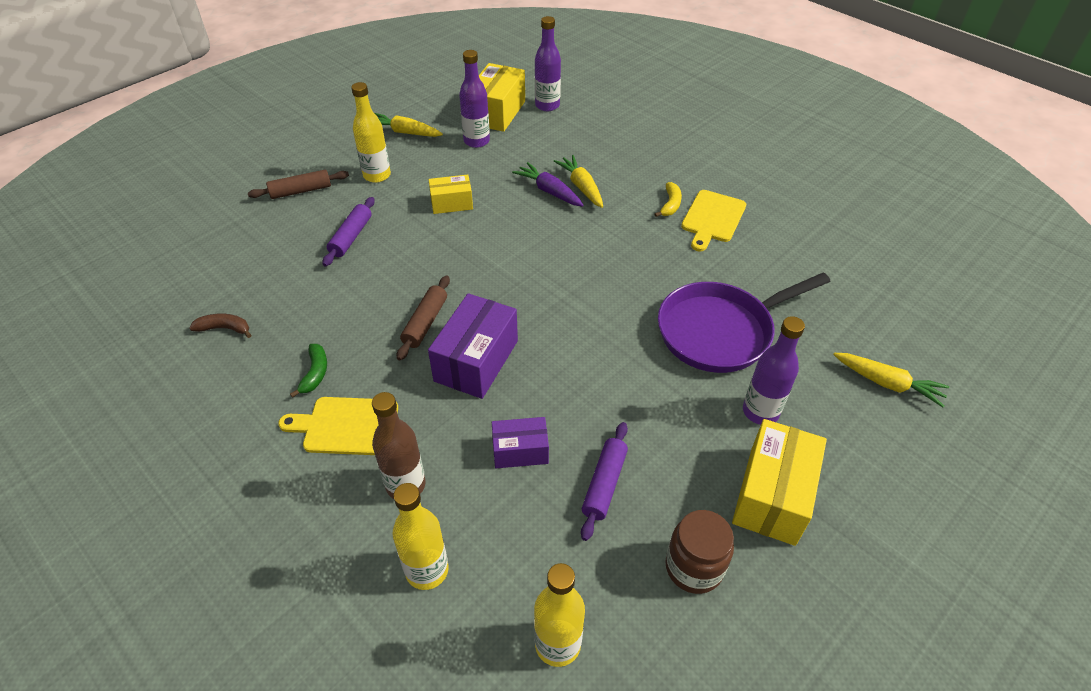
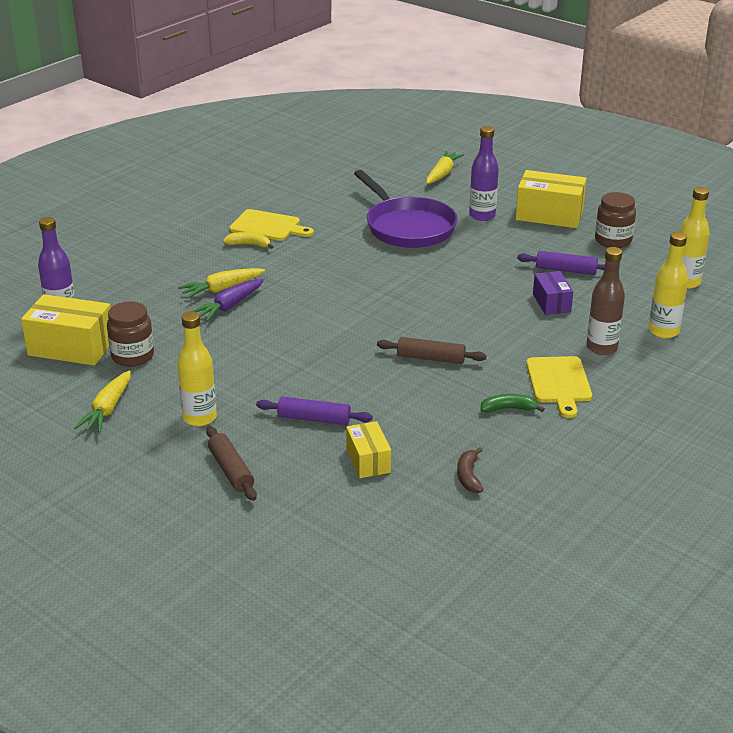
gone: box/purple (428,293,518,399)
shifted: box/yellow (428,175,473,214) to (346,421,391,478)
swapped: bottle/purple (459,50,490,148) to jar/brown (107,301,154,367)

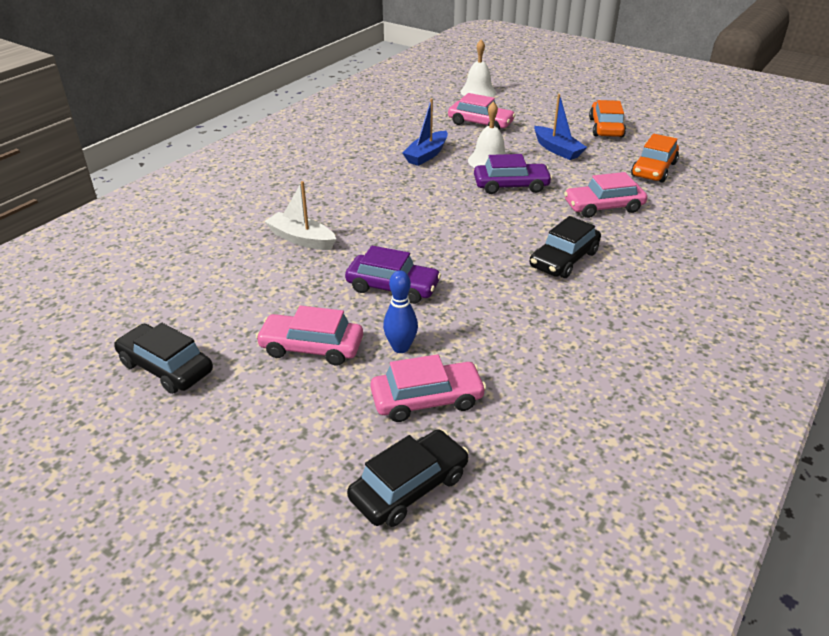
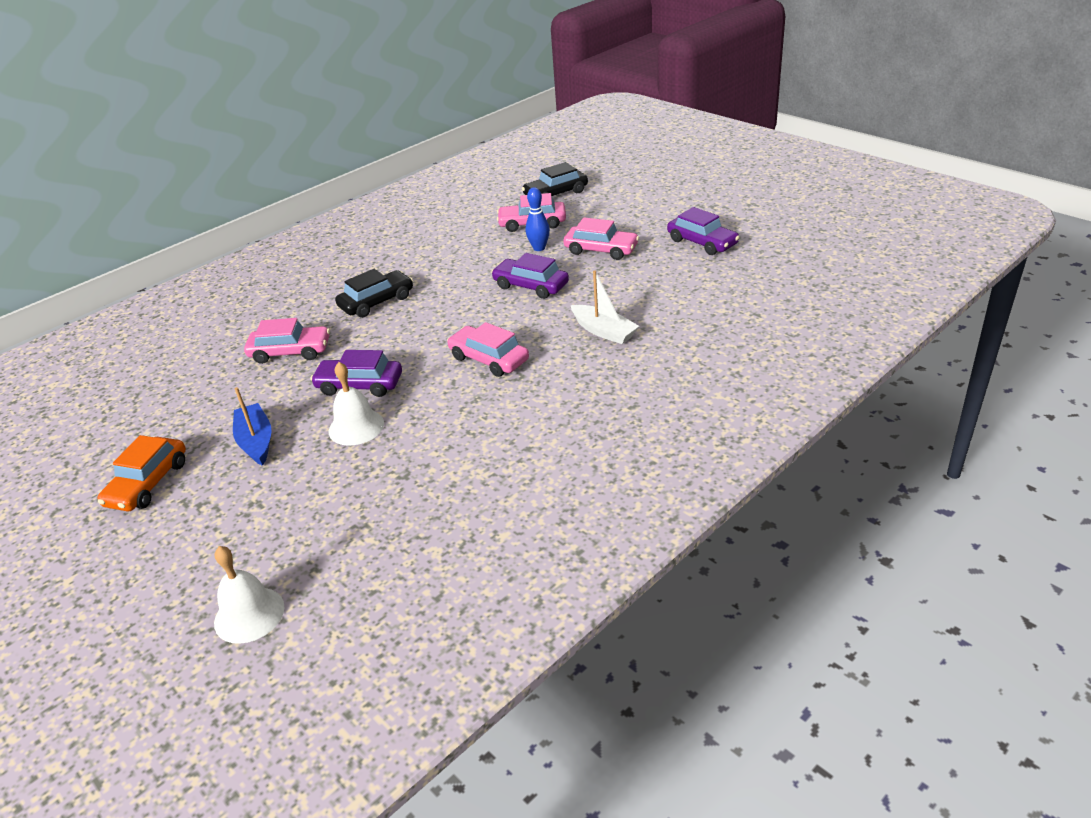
gone: boat/blue (402,99,448,166); car/orange (631,134,679,182)
shifted: car/pink (448,93,515,129) to (447,322,529,377)
repainted: car/black (114,323,213,394) to car/purple (667,207,740,255)

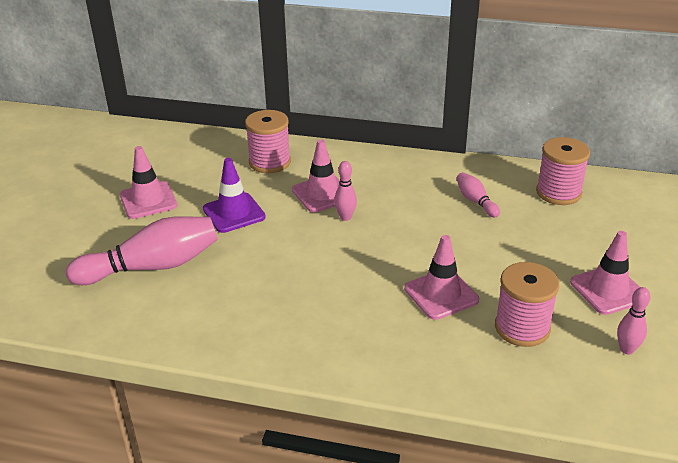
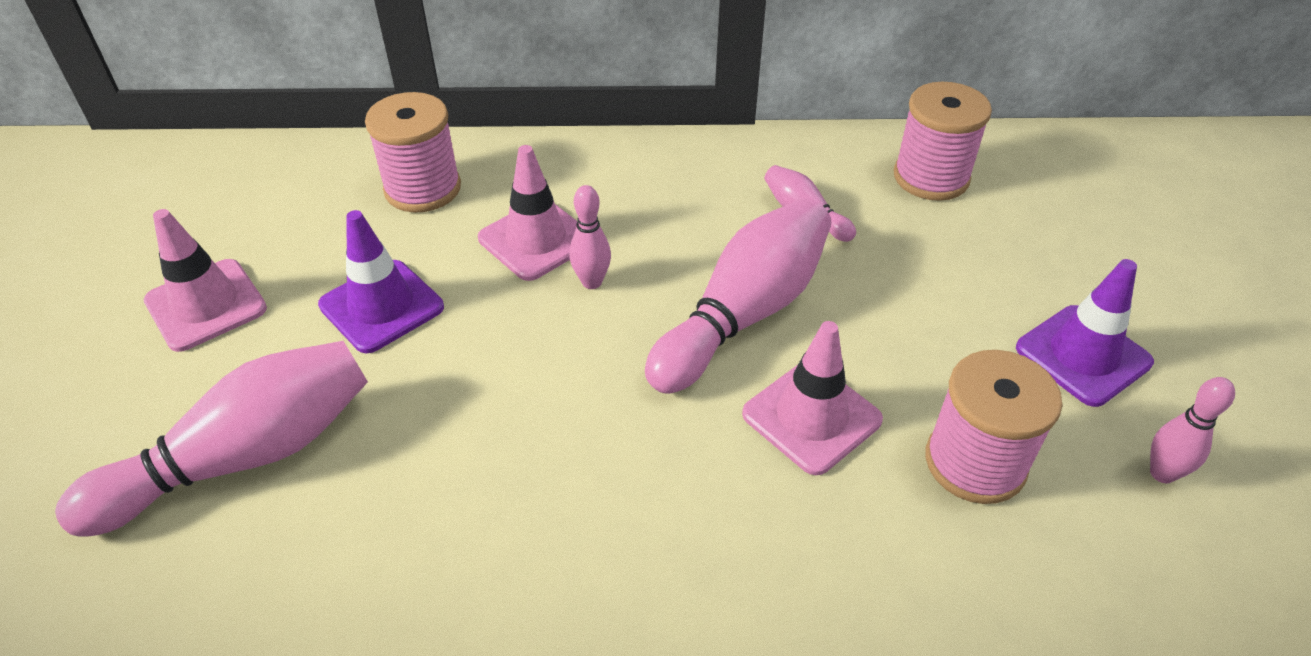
new: bowling pin/pink (645,198,831,394)
repainted: traffic cone/pink (570,231,640,315) to traffic cone/purple (1016,259,1154,407)

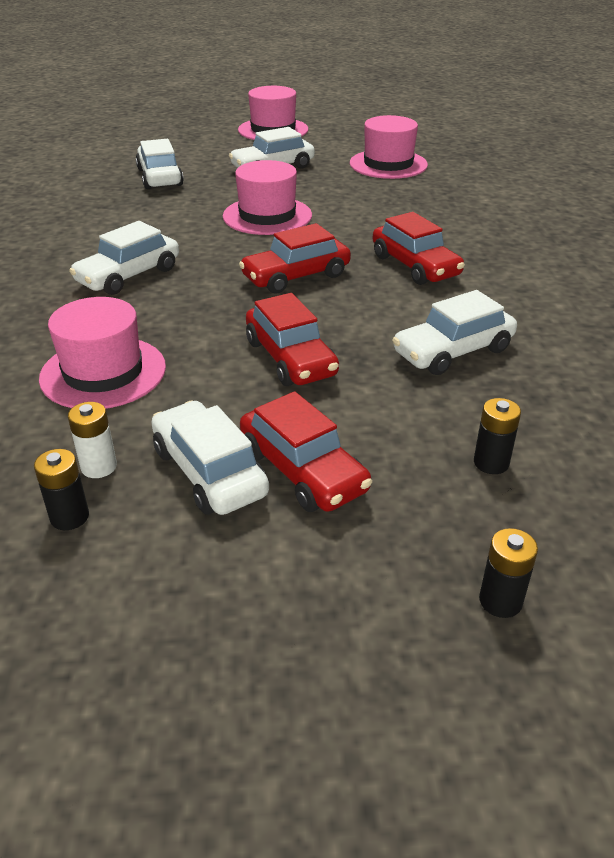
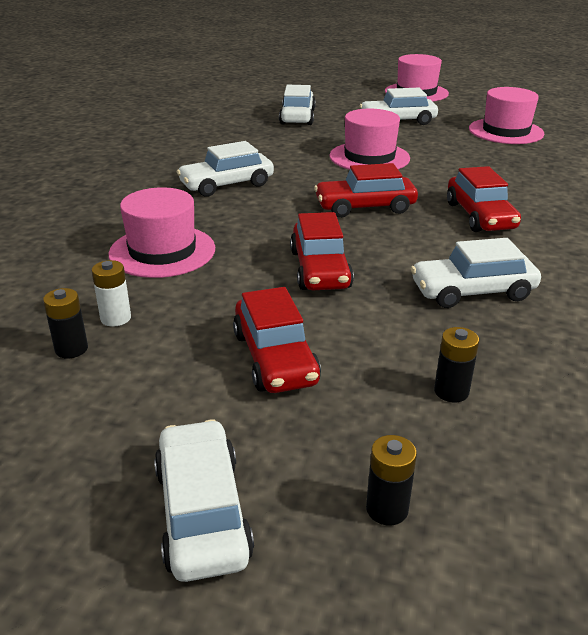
shifted: car/white (151,400,269,515) to (154,419,254,582)

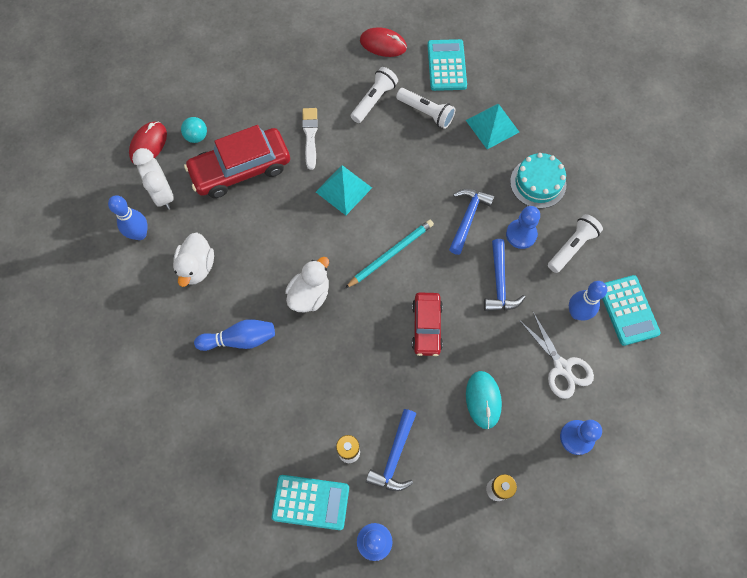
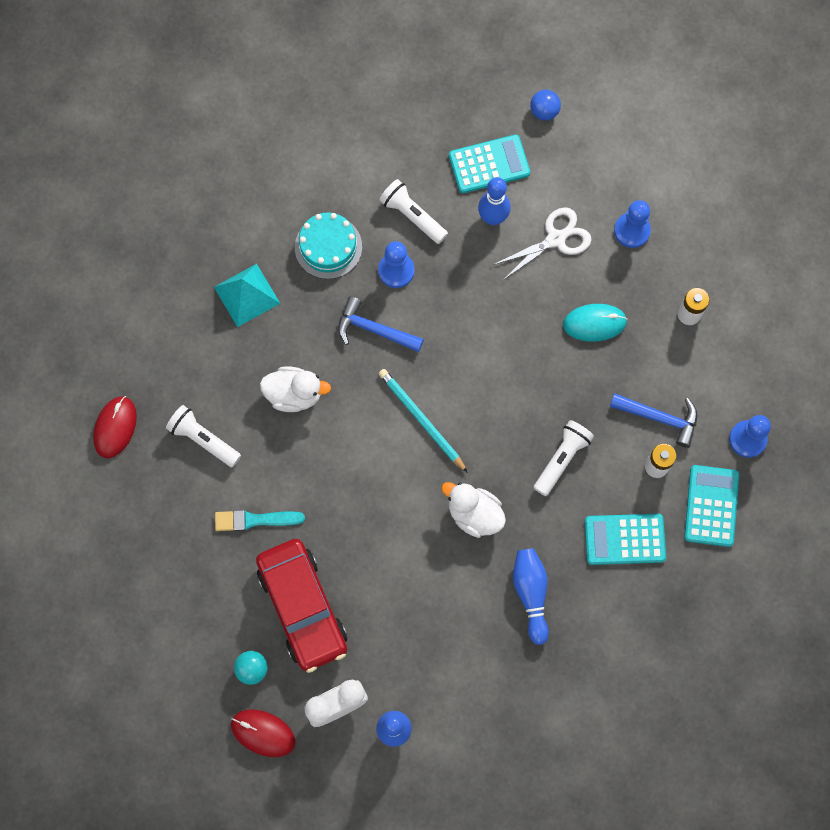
gone: pyramid/turquoise (316,165,372,215); car/red (412,292,443,356); hammer/blue (484,239,526,311)
new: ball/blue (530,90,561,121)
shifted: duck/white (173,232,214,287) to (260,366,331,412); flashlight/white (396,88,455,129) to (534,420,594,496); calculator/turquoise (427,39,467,91) to (585,514,666,565)
repainted: brush/white (302,108,318,170) to brush/turquoise (215,510,305,531)

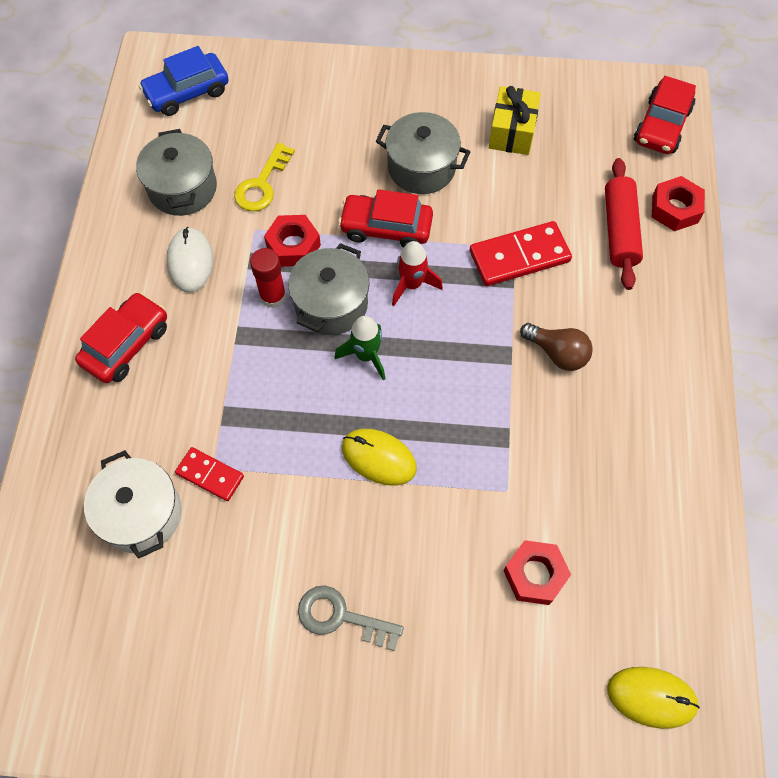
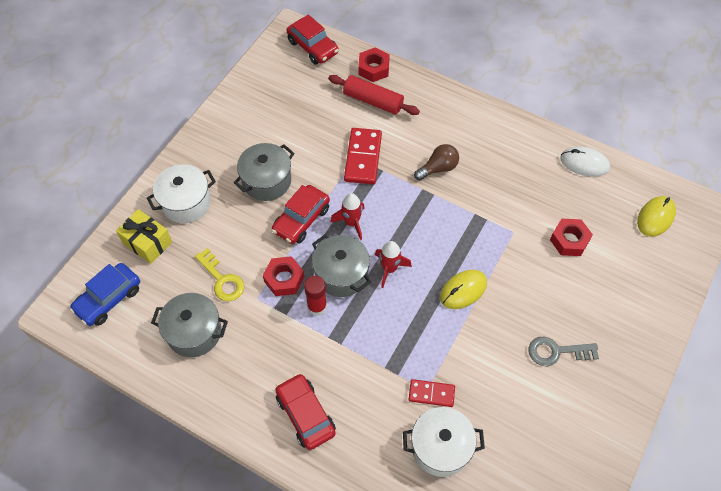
new: pot/white (147,164,216,223)
shifted: gift/yellow (489,86,541,155) to (116,209,172,264); mouse/white (166,227,213,293) to (560,146,610,177)
repainted: rocket/green (335,316,385,380) to rocket/red (375,241,412,288)
rotated: car/blue (139,46,229,116) = (70,263,140,326) 45 degrees clockwise; domino/red (175,447,244,501) = (409,379,455,407) 45 degrees clockwise; key/grey (298,586,404,651) = (528,337,599,366) 45 degrees clockwise

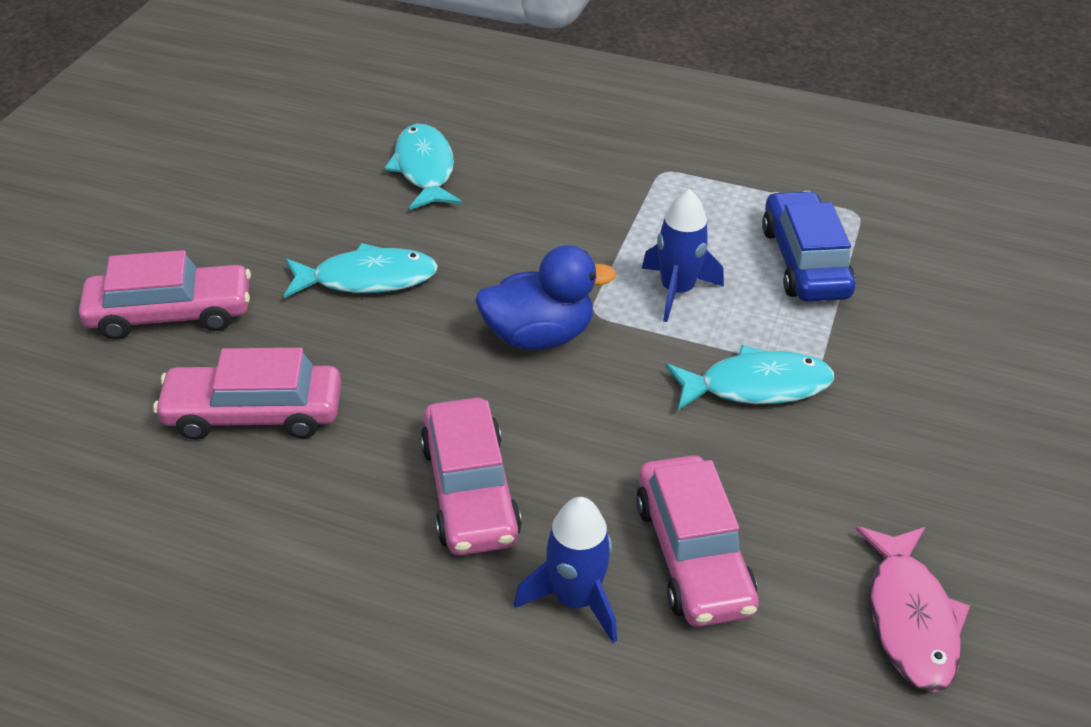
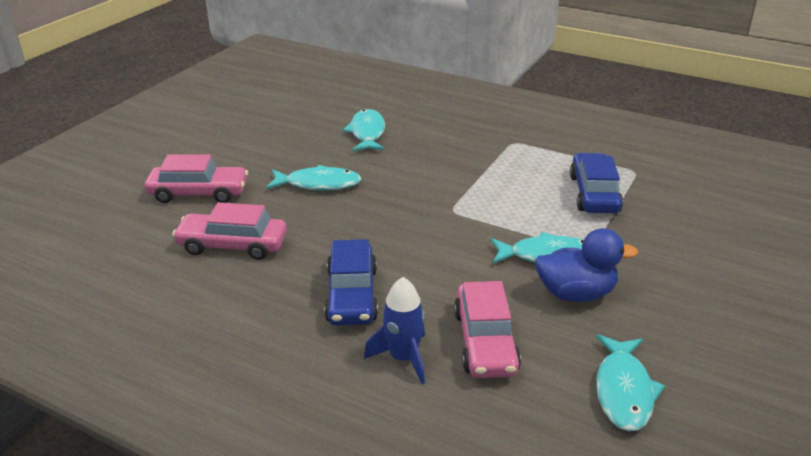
gone: rocket/blue (642,189,724,322)
shifted: duck/blue (475,245,616,350) to (535,228,638,302)
repainted: car/pink (420,398,522,555) to car/blue (324,239,378,326); fish/pink (856,526,970,692) to fish/turquoise (596,334,665,431)

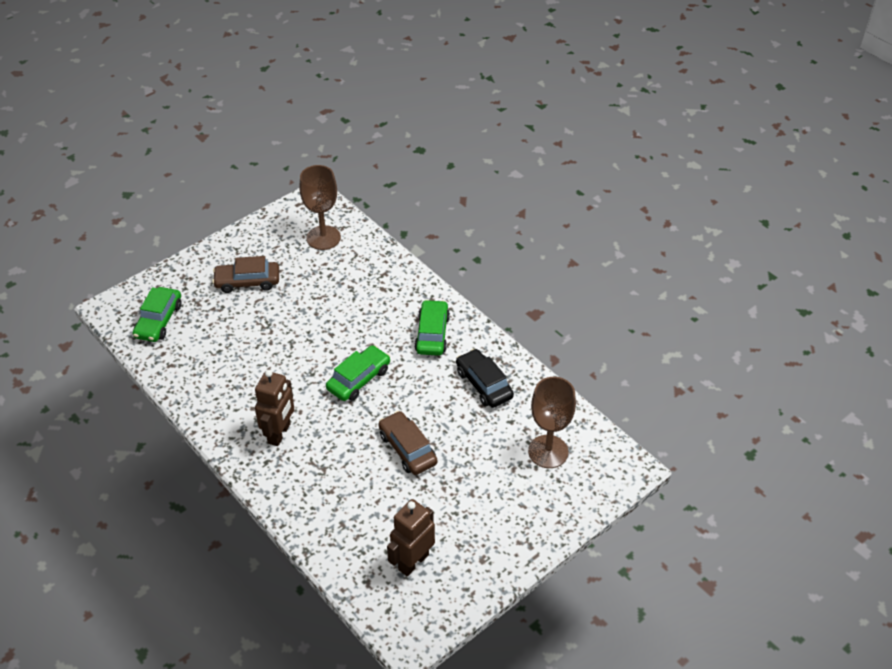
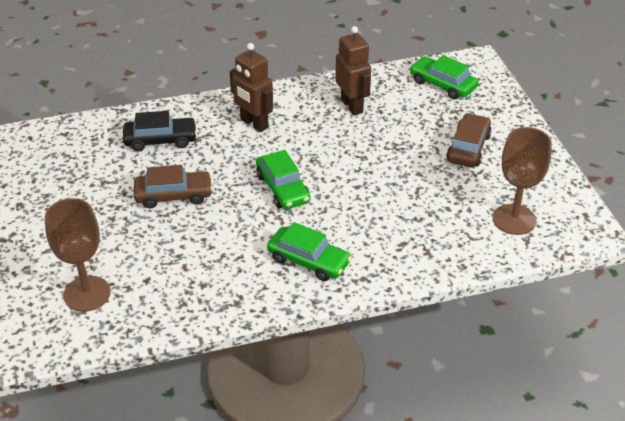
shifted: car/black (456,349,514,408) to (123,111,197,151); robot/brown (387,499,435,577) to (335,26,371,115)

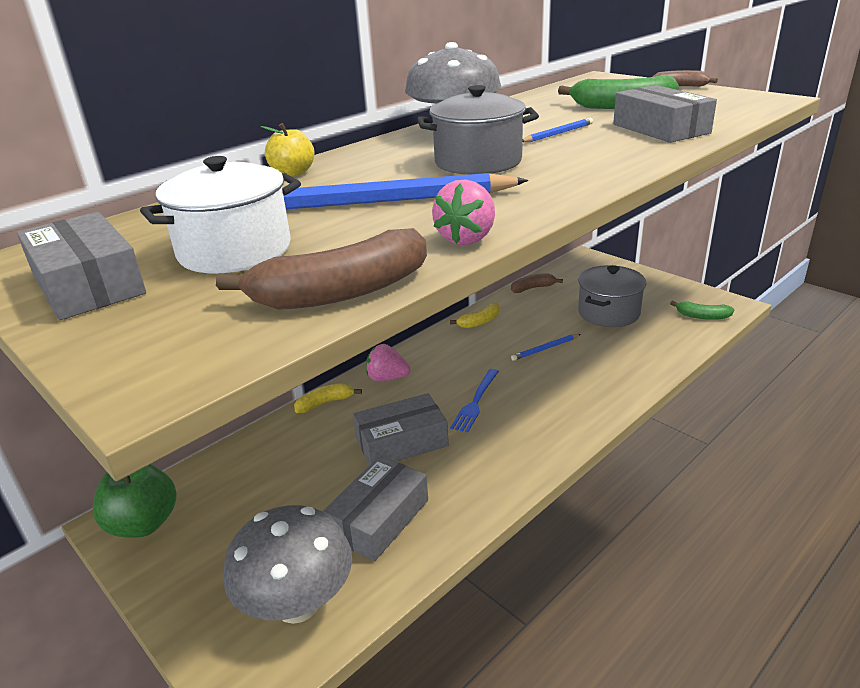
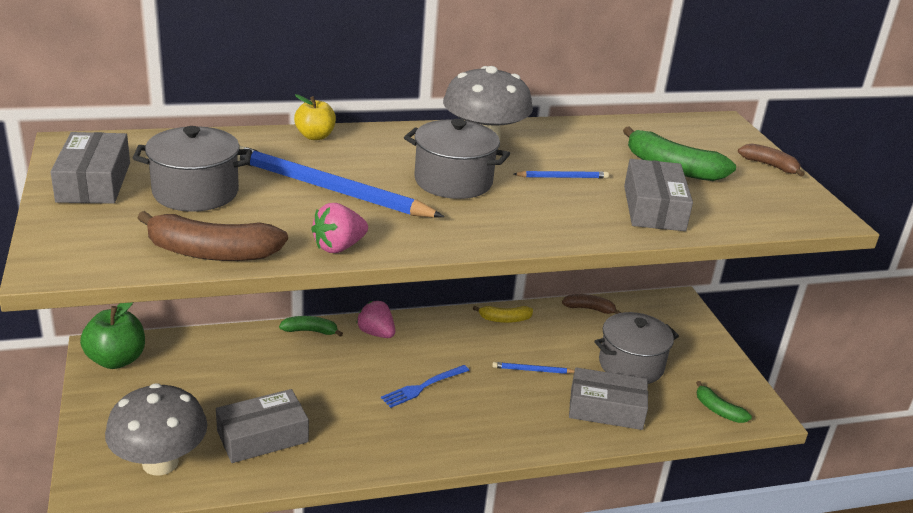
shifted: box/grey (353,393,449,465) to (569,367,648,430)
repainted: pot/white (140,156,301,273) to pot/grey (133,126,252,212); banana/yellow (294,383,362,413) to banana/green (279,316,343,337)

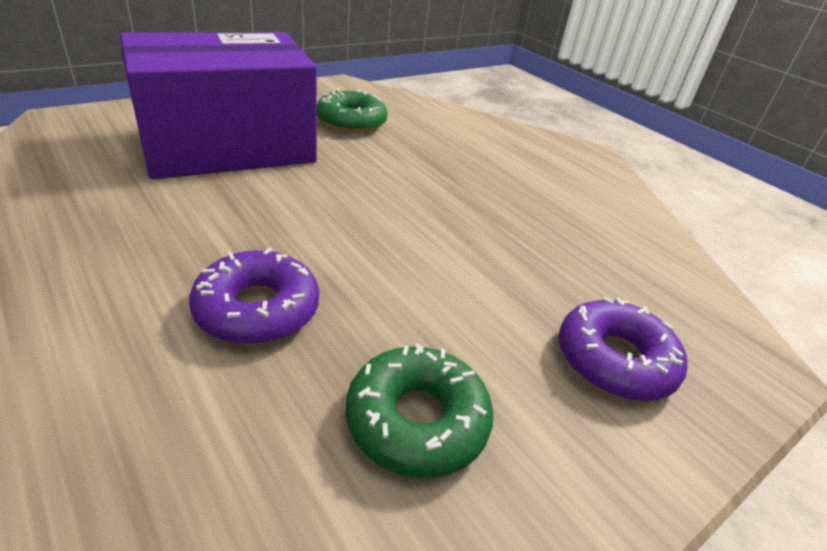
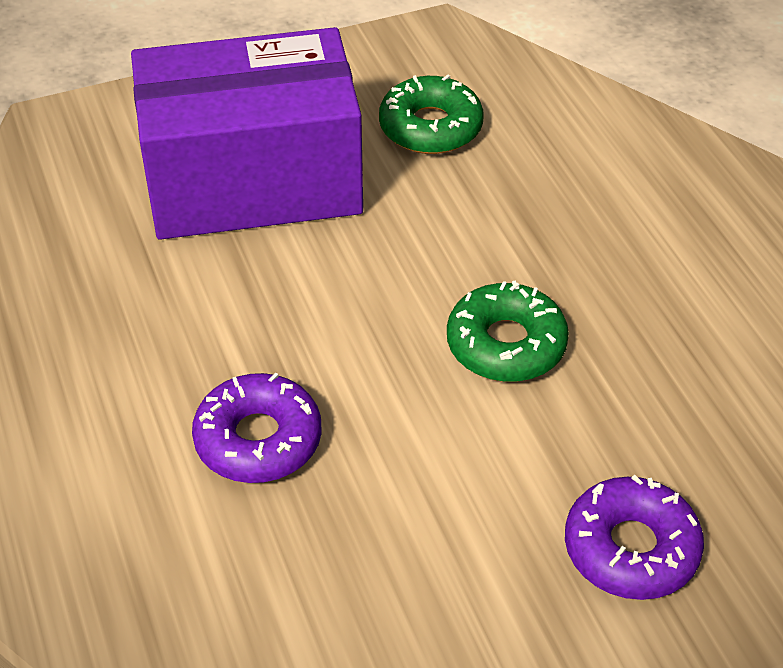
shifted: donut/green (346,343,494,478) to (447,280,569,382)

